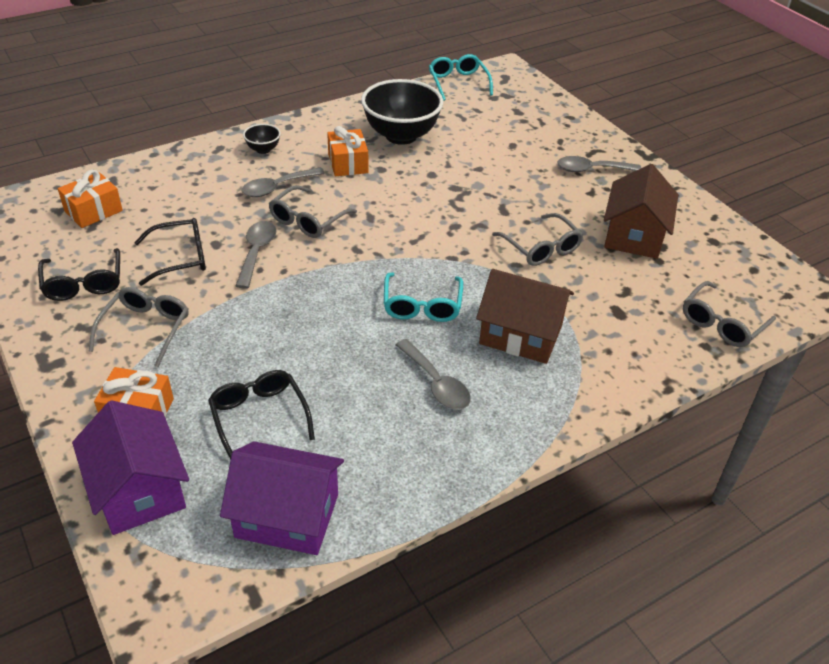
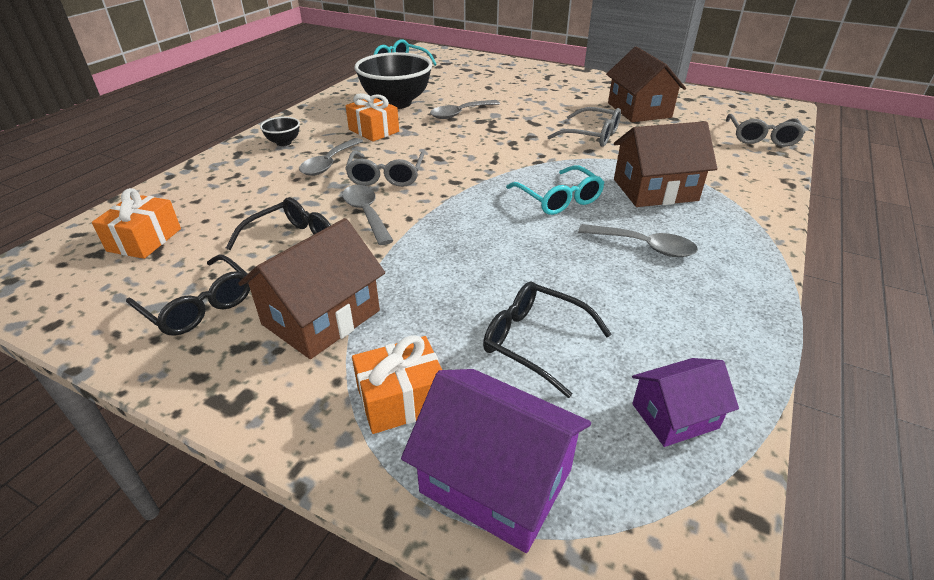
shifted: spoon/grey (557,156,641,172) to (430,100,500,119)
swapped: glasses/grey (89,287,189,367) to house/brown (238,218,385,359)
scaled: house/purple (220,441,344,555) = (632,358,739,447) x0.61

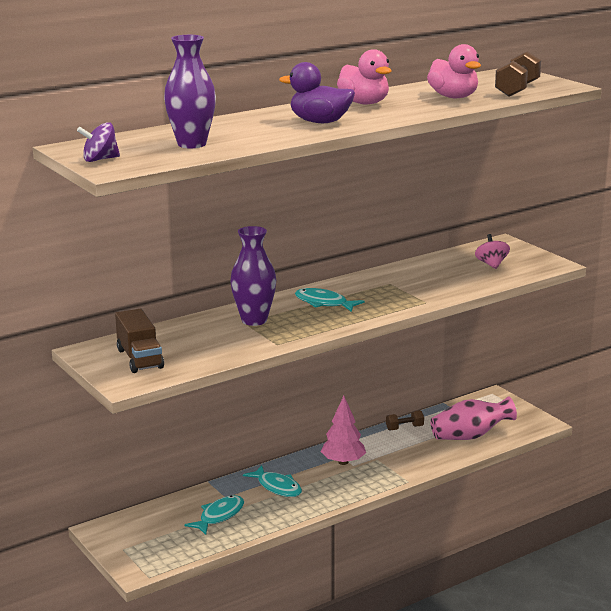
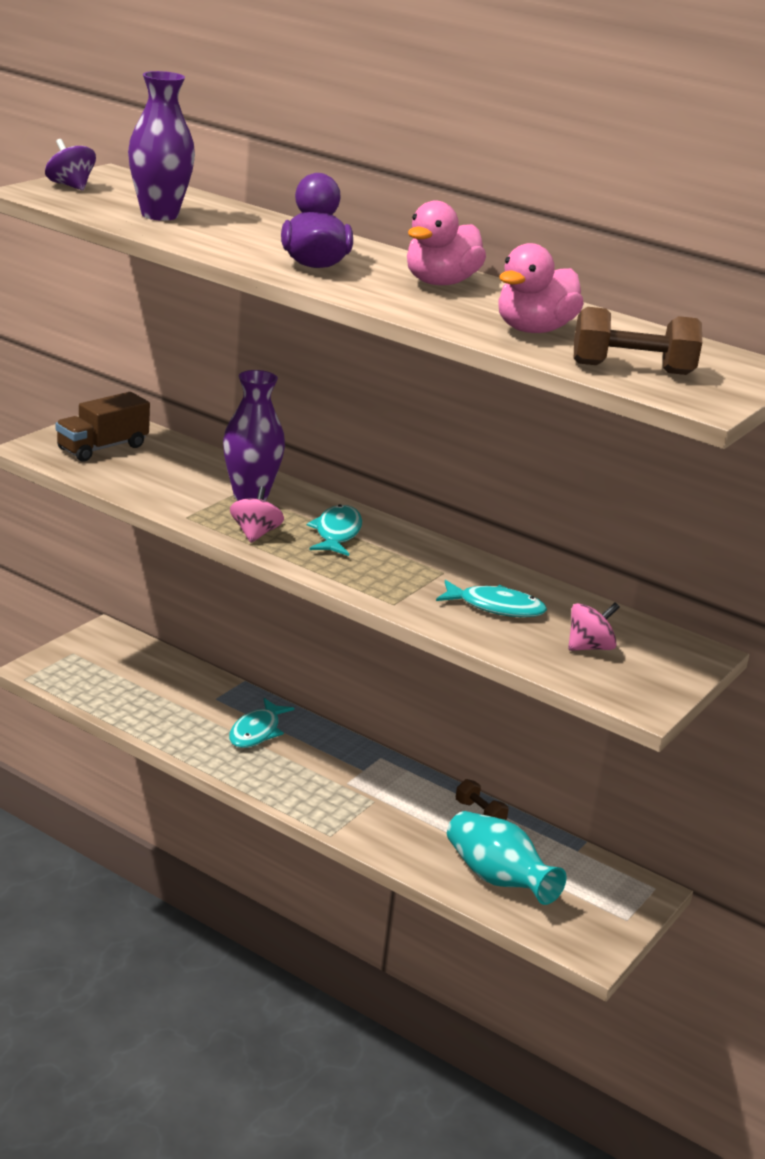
gone: tree/pink (321,396,366,465)
new: spinning top/pink (230,486,284,543)
shifted: fish/turquoise (185,495,244,535) to (436,580,547,617)
repainted: vase/pink (430,397,517,440) to vase/turquoise (447,811,567,905)

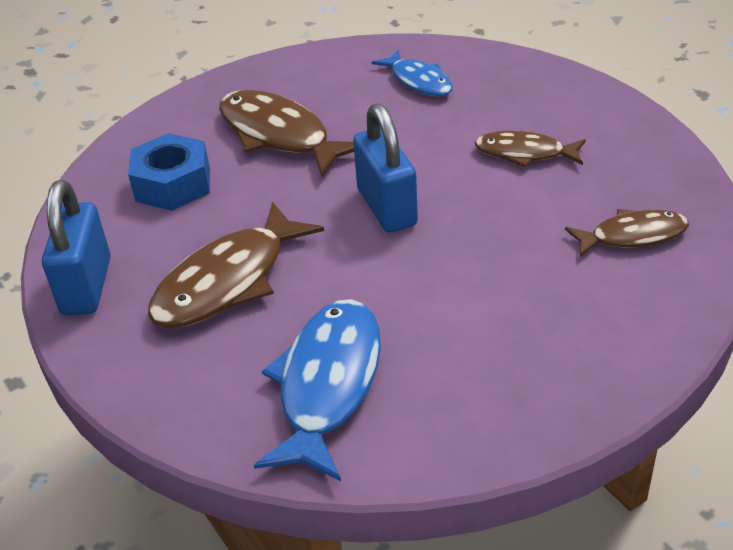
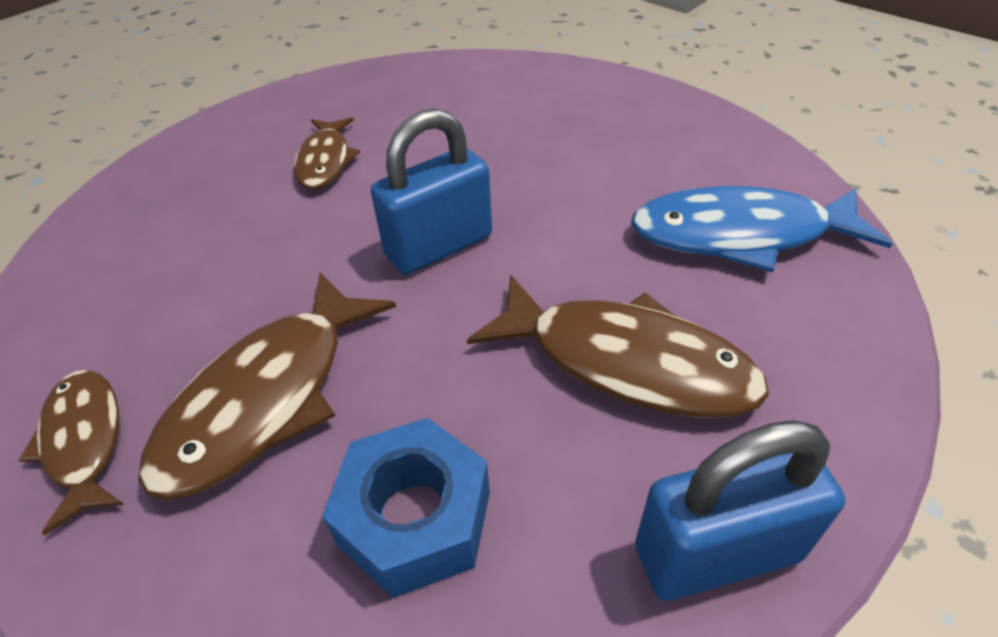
gone: fish/blue (371,50,453,96)
shifted: fish/brown (565,209,689,257) to (19,370,124,535)

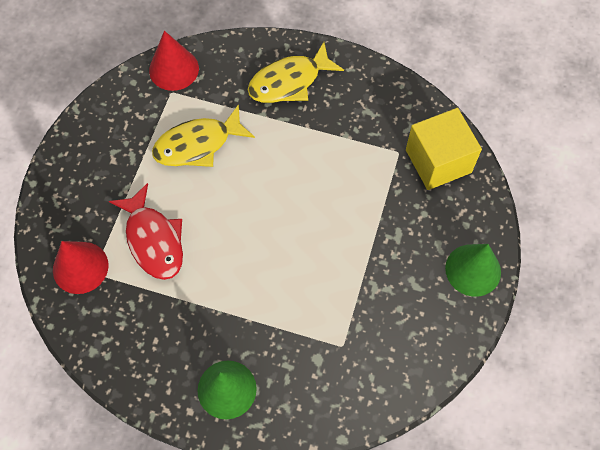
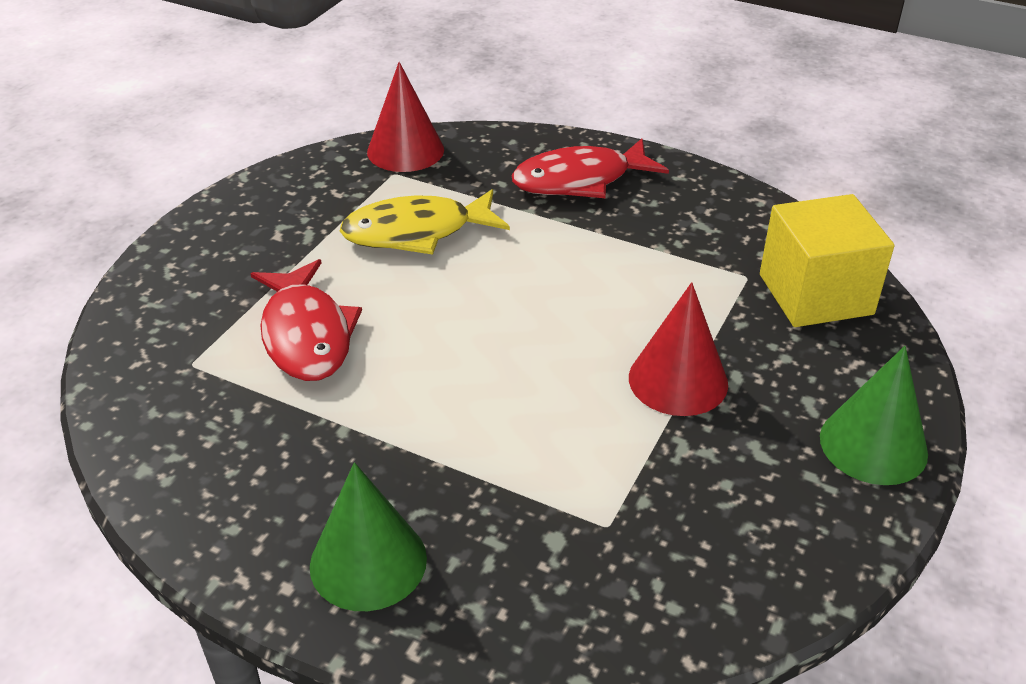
shifted: cone/red (53,241,108,294) to (629,282,728,416)
repainted: fish/yellow (247,42,344,103) to fish/red (512,138,669,198)

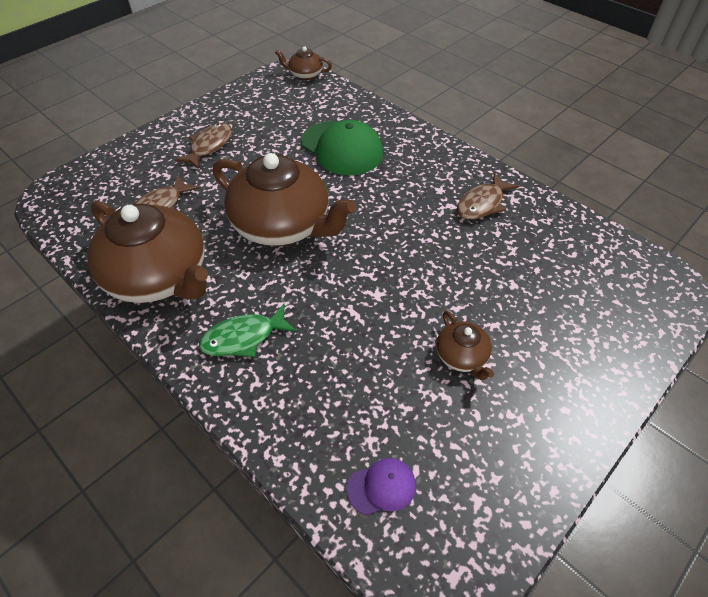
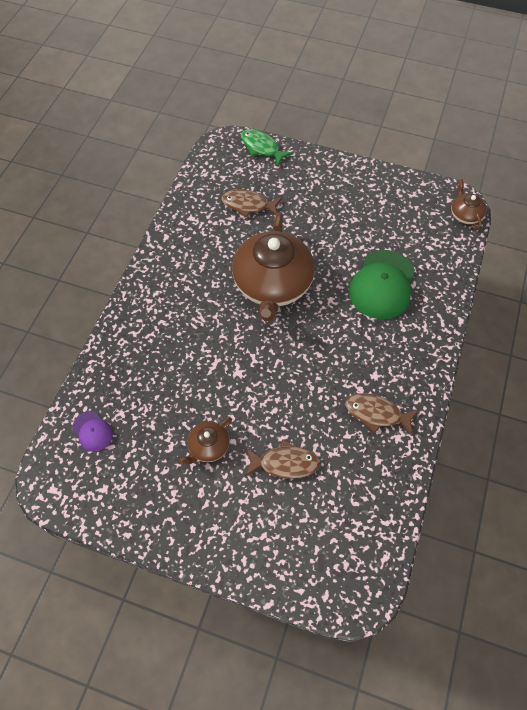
gone: teapot/brown (87,201,208,303)
shifted: fish/green (199,304,297,357) to (241,129,293,166); fish/brown (174,123,232,169) to (245,439,320,479)

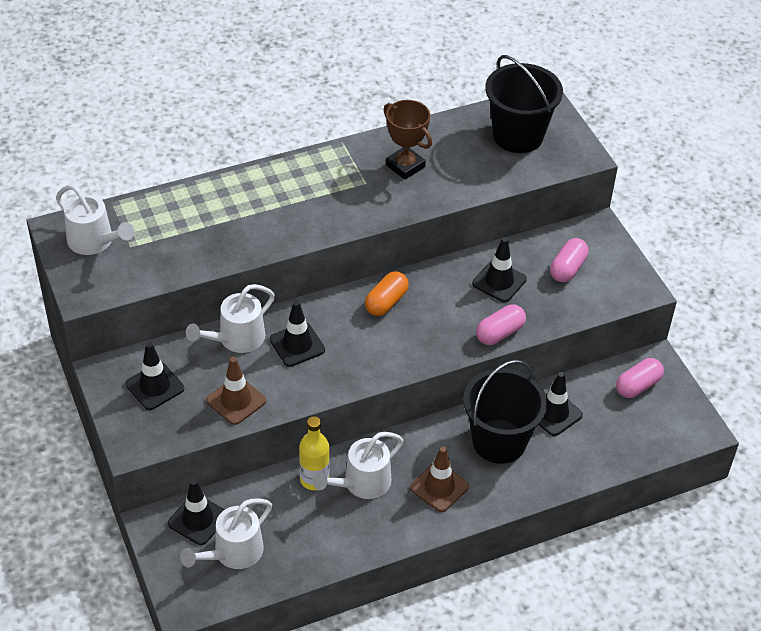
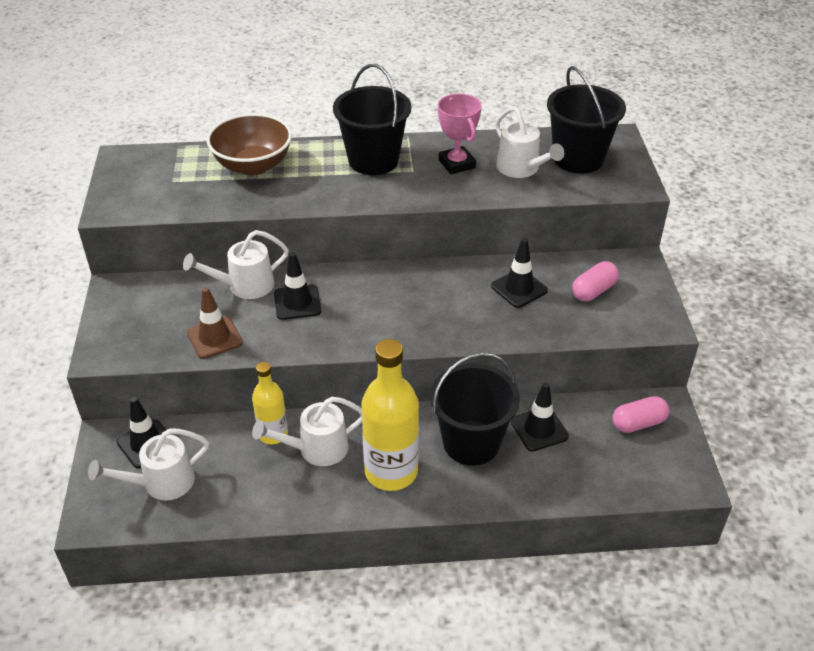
gone: traffic cone/black (126,342,184,410); capsule/orange (365,271,409,316); capsule/pink (476,305,526,345)
new: bowl/brown (206,113,292,175); bucket/black (333,64,411,175)
shifted: watering can/white (56,185,134,255) to (495,106,564,178)
swapped: traffic cone/brown (410,446,469,512) to bottle/yellow (361,339,419,491)
repainted: trophy/brown (384,100,432,180) to trophy/pink (438,94,482,174)

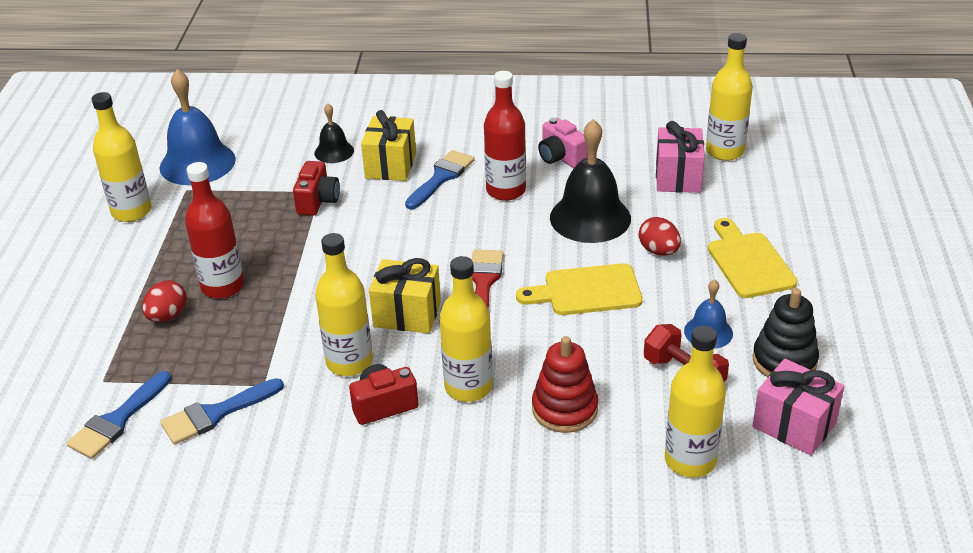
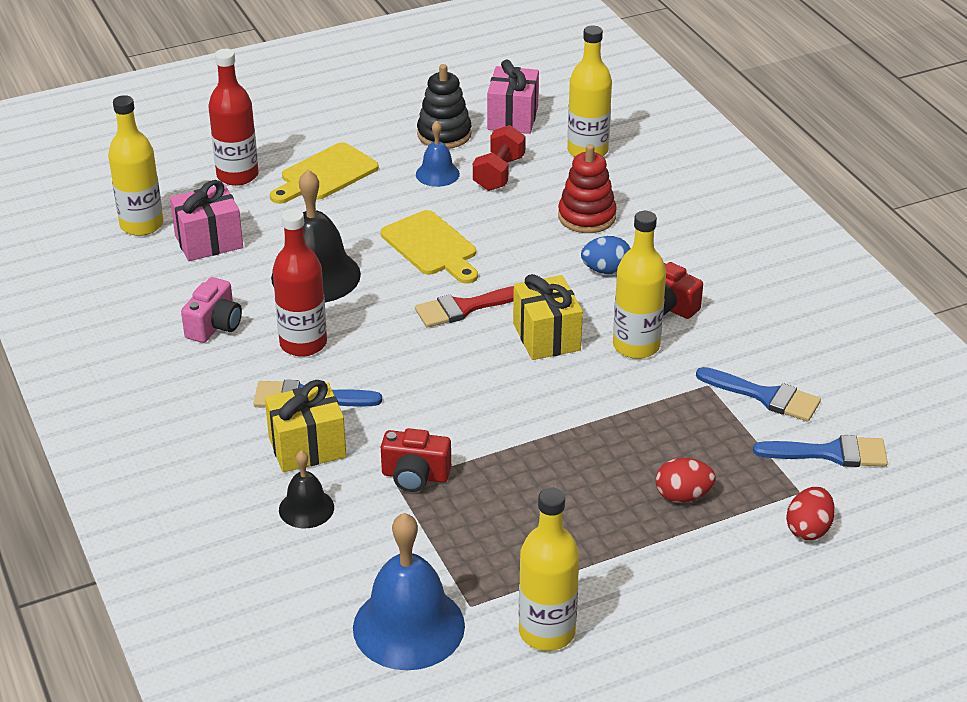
shifted: bottle/red (185,162,244,299) to (208,49,258,186); egg/red (639,217,681,255) to (786,487,835,540)
swapped: bottle/yellow (439,256,493,402) to egg/blue (581,236,631,274)
rotated: camera/red (293,161,340,216) = (381,428,451,492) 150 degrees counterclockwise

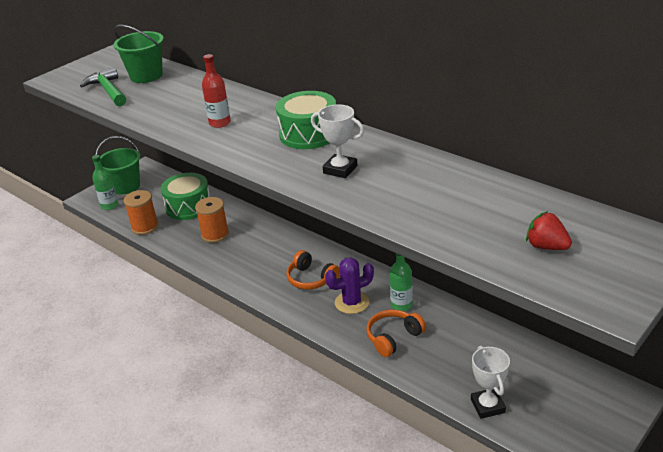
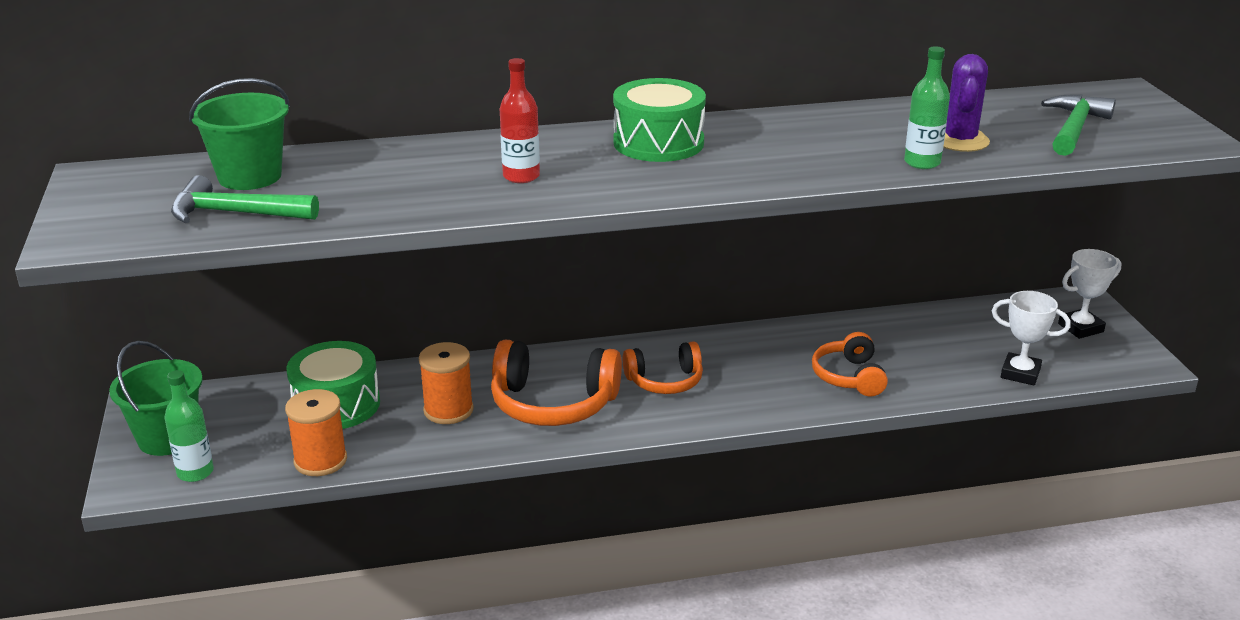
new: headphones/orange (491,340,622,426)
shifted: bottle/green (390,253,413,311) to (904,46,950,169); cactus/purple (325,257,374,314) to (943,54,990,152); trophy/white (311,104,364,178) to (1058,249,1121,339)
swapped: strawberry/red (526,211,572,250) to hammer/green (1041,94,1116,156)

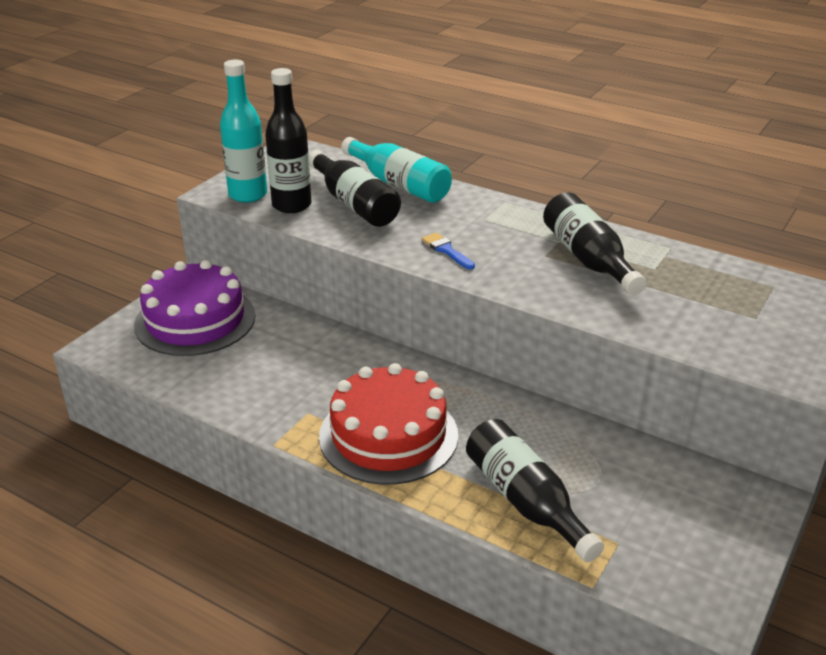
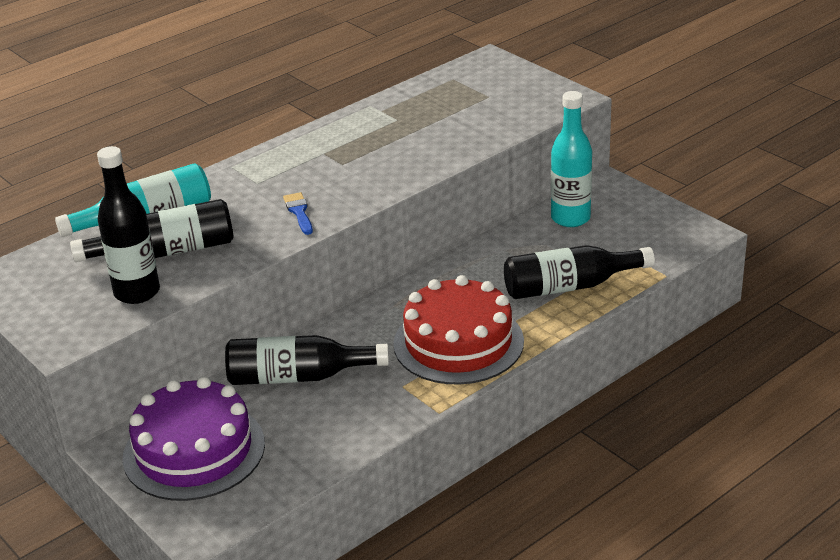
shifted: bottle/black (543,192,646,295) to (225,335,389,385); bottle/turquoise (220,59,267,203) to (551,91,592,227)
rotated: brush/blue (422,232,475,270) = (283,192,313,235) 90 degrees clockwise

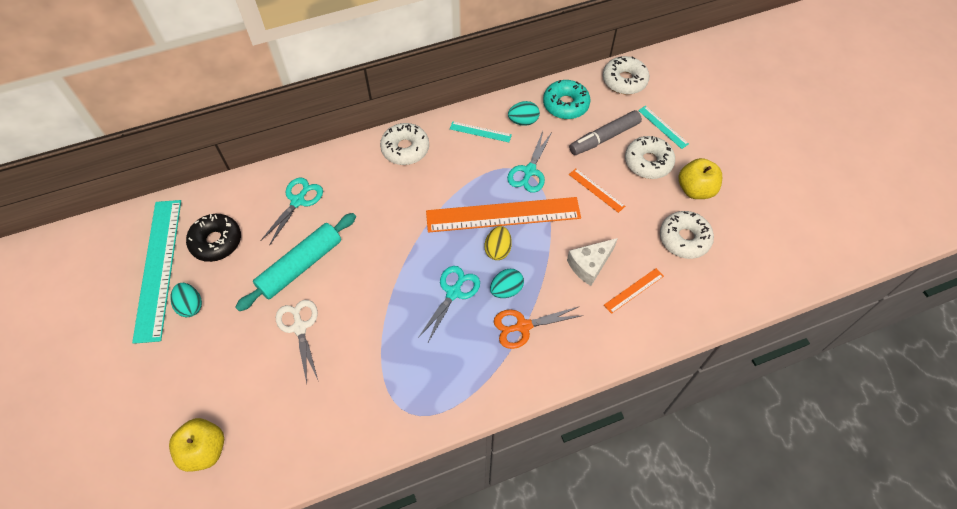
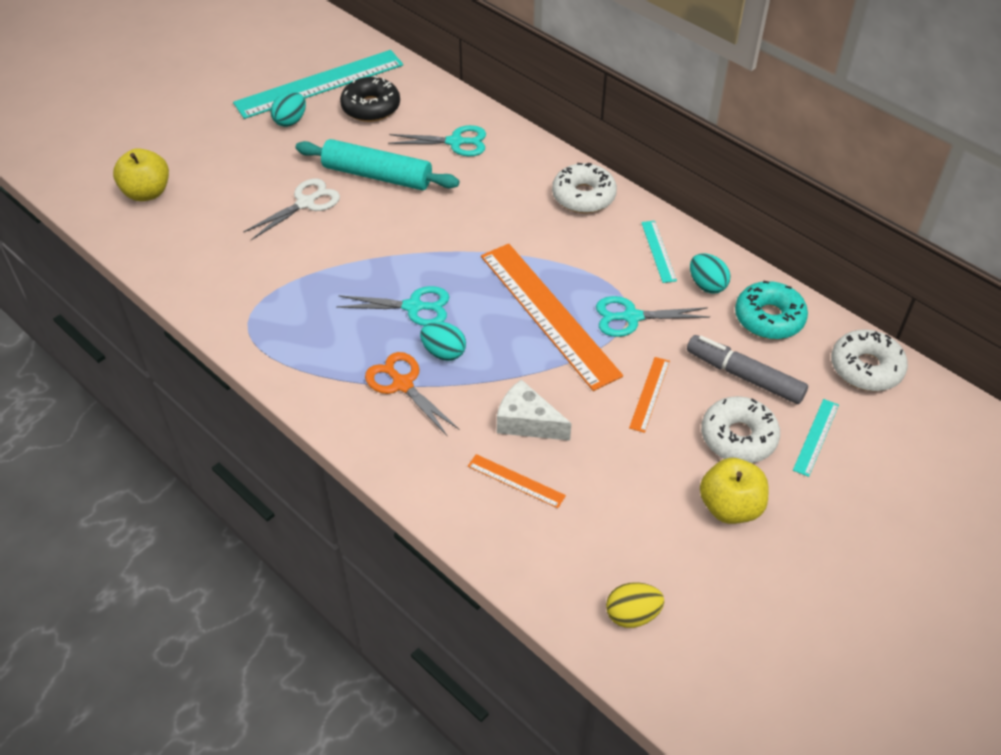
gone: donut/white (660,211,714,259)
shifted: egg/yellow (485,226,512,260) to (606,582,664,628)

